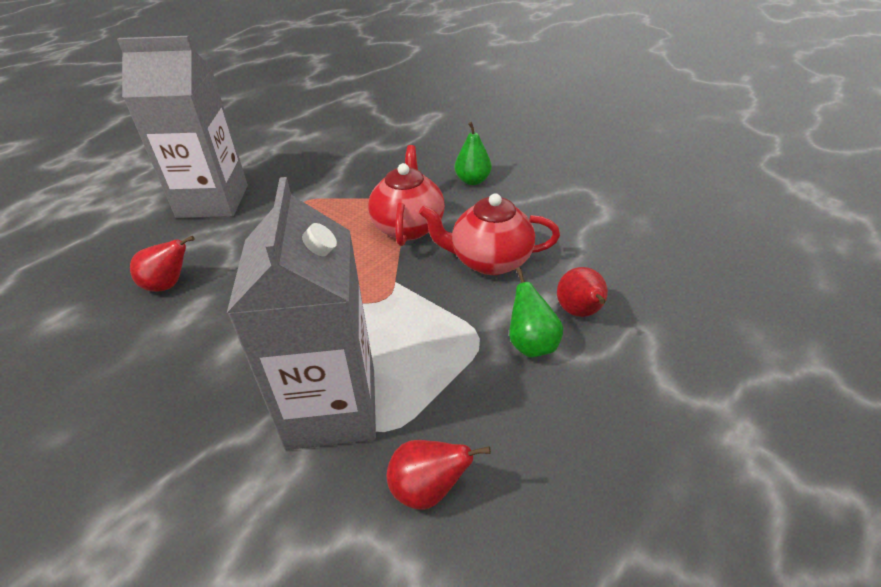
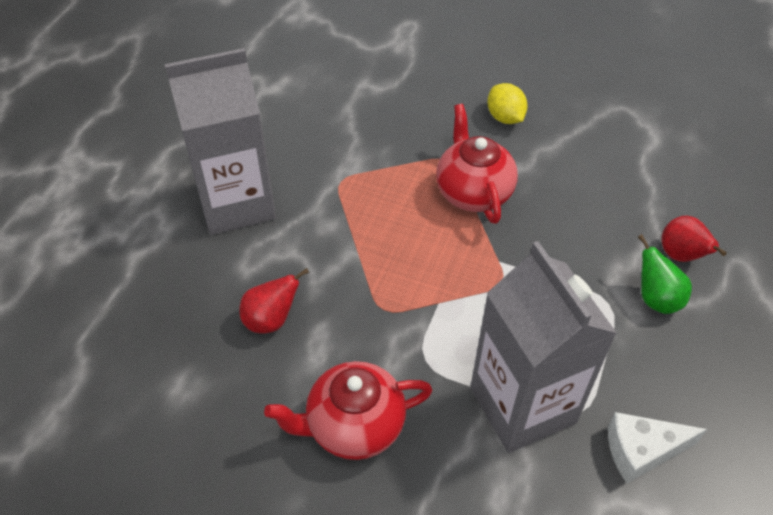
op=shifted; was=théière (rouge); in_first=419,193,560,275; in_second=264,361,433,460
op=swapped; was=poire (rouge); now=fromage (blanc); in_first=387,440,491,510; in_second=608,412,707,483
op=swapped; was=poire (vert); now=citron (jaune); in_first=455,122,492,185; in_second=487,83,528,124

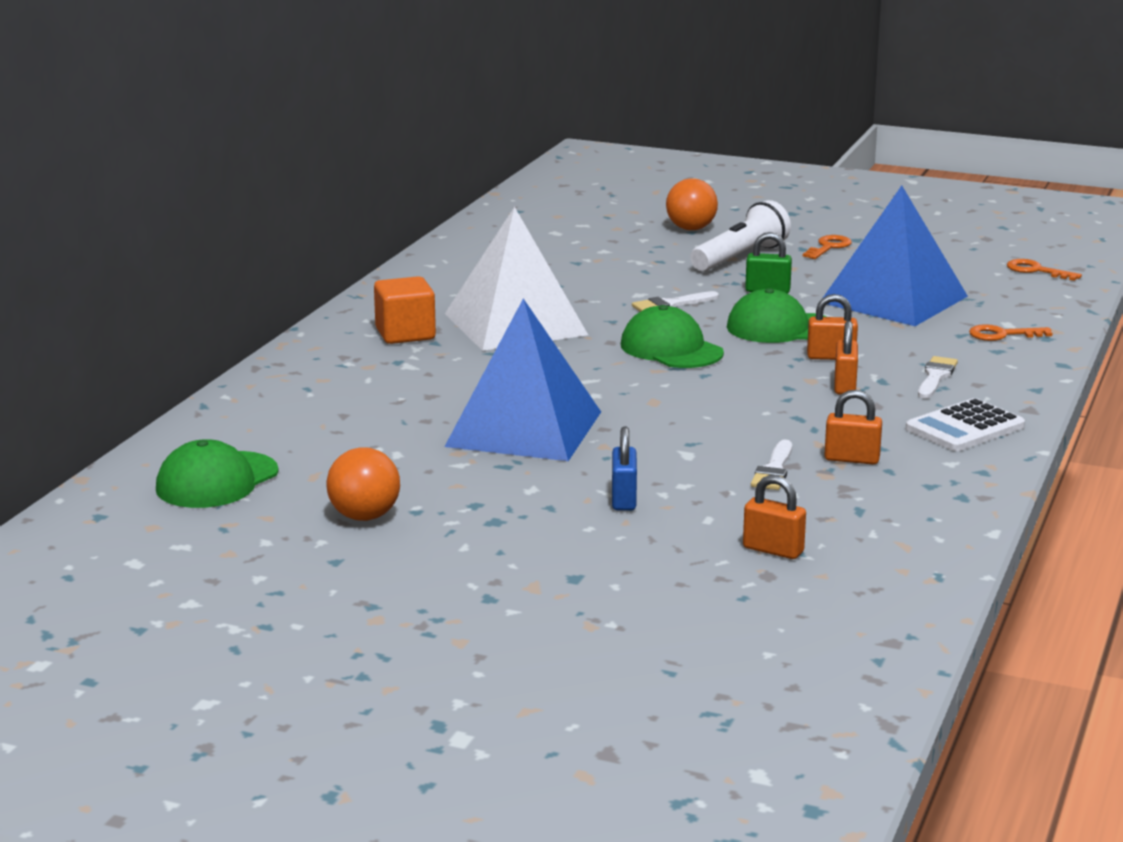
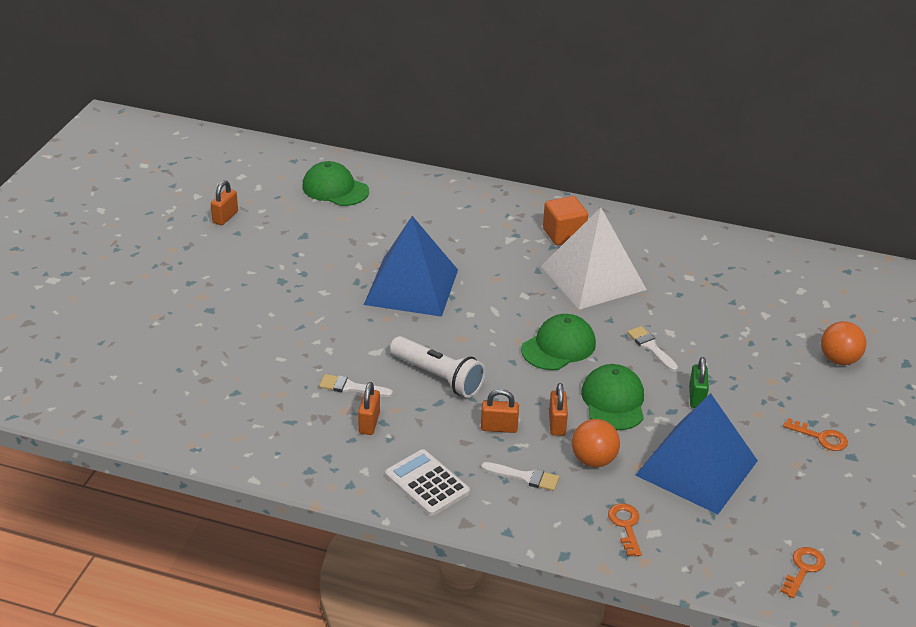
op=gone; was=cadenas (bleu); in_first=612,426,637,511
op=shifted; was=balle (orange); in_first=326,447,400,521; in_second=572,419,620,467
op=shifted; was=lampe de poche (blanc); in_first=690,200,791,271; in_second=390,336,486,398
op=shifted; was=cadenas (orange); in_first=743,475,806,559; in_second=211,180,238,225

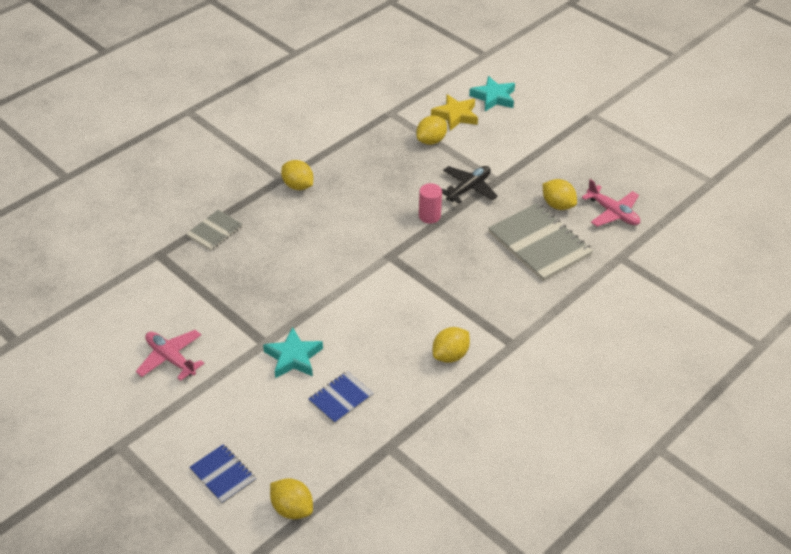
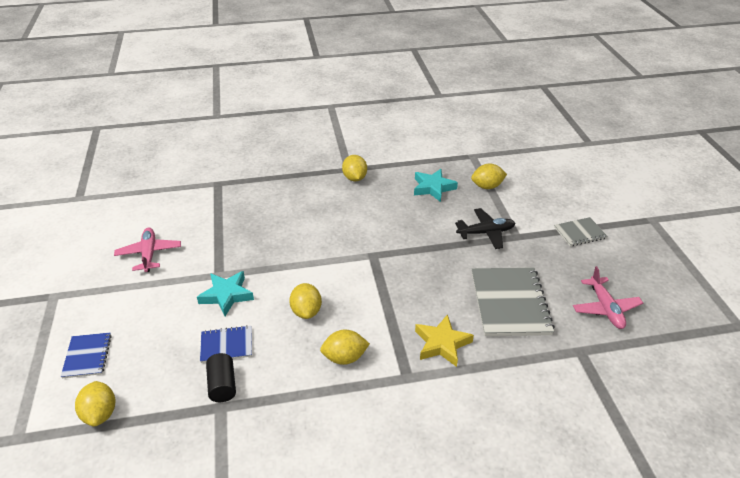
op=gone; was=cylindre (rose); in_first=419,183,442,224
op=new; now=cylindre (noir); in_second=206,353,236,402
op=shifted; was=carnet (gris); in_first=186,210,243,251; in_second=554,217,607,247
op=shifted; was=étoile (jaune); in_first=431,94,478,131; in_second=415,314,474,367
op=shifted; was=étoile (turquoise); in_first=469,76,515,111; in_second=414,169,458,202
op=shifted; was=citron (jaune); in_first=543,179,577,210; in_second=289,283,322,319

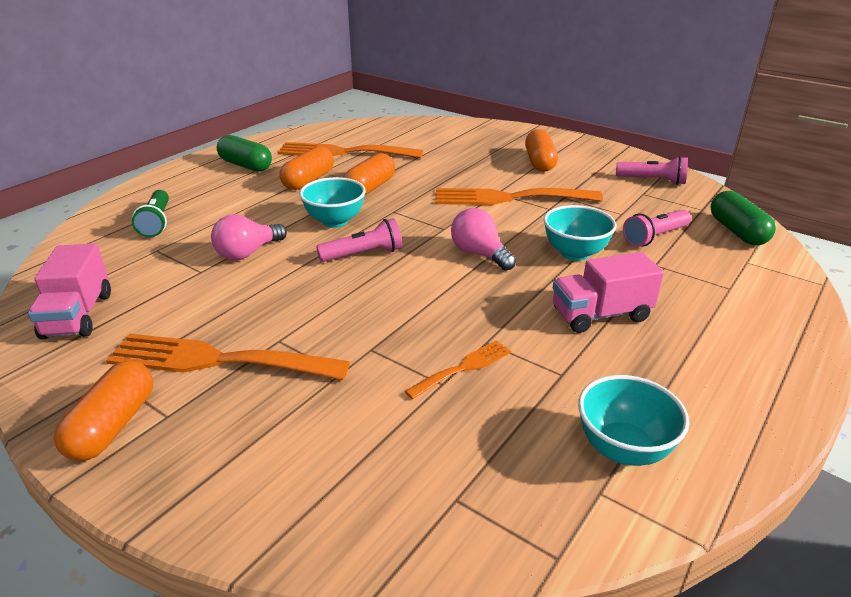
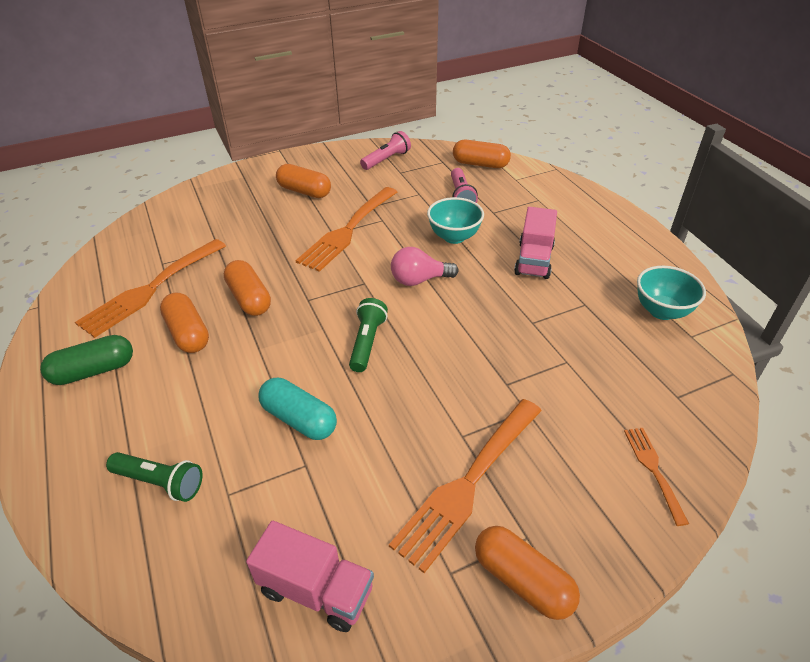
op=gone; was=bol (turquoise); in_first=299,177,366,228
op=shifted; was=fourchette (orange); in_first=405,340,511,399; in_second=624,428,689,526
op=swapped; was=ampoule (rose); now=gélule (turquoise); in_first=211,214,287,260; in_second=259,378,337,440
op=repainted; was=lampe de poche (rose); now=lampe de poche (vert); in_first=316,218,402,262; in_second=349,298,388,372
op=repainted; was=gélule (vert); now=gélule (orange); in_first=710,191,776,245; in_second=453,140,511,168

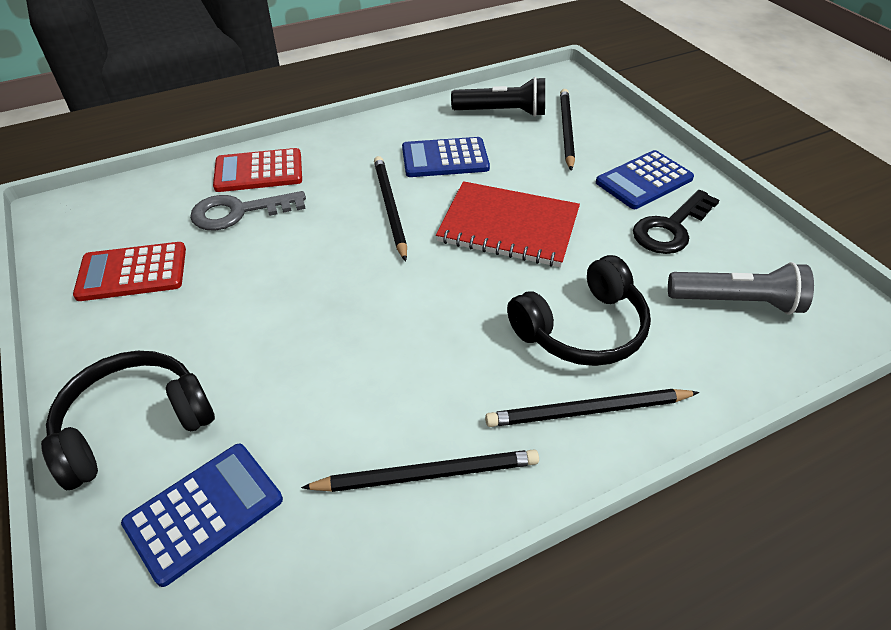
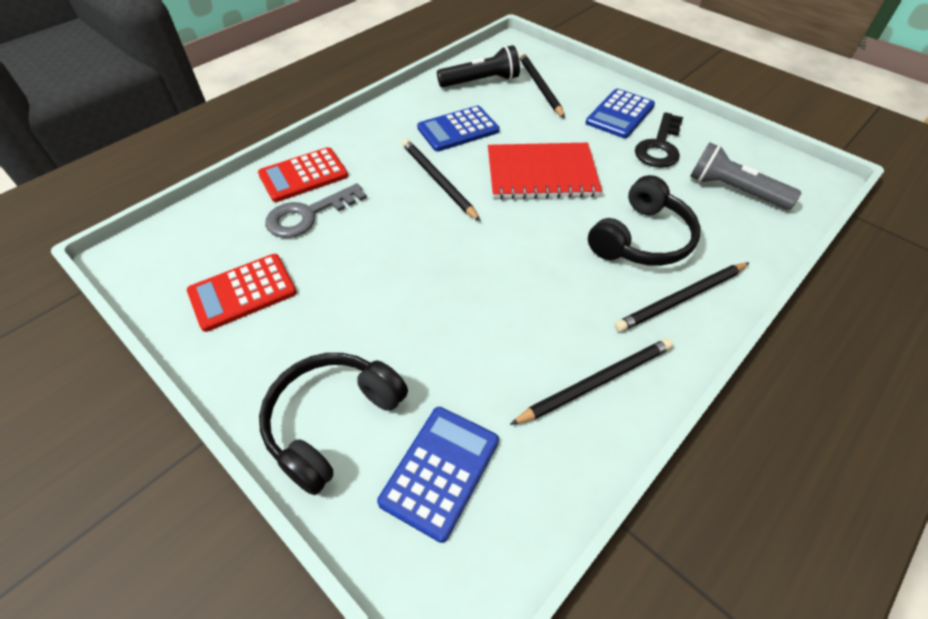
op=rotated; was=lampe de poche (gris); in_first=668,262,814,315; in_second=690,142,802,210; clockwise=-135

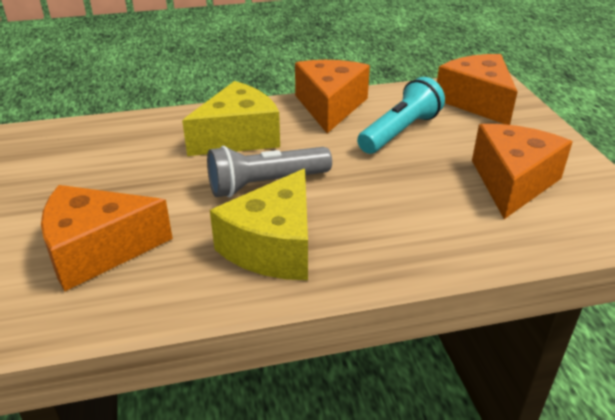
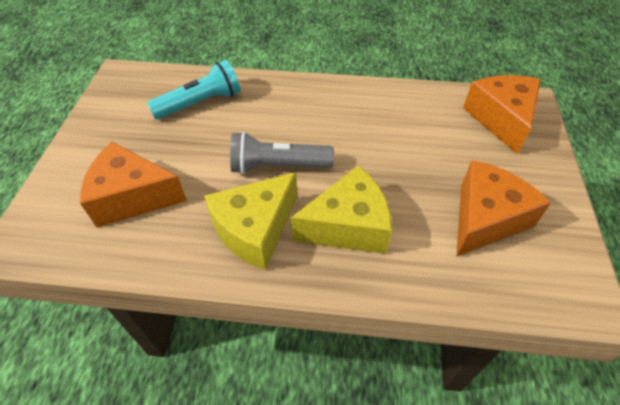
op=gone; was=fromage (orange); in_first=295,60,370,133
op=shifted; was=fromage (jaune); in_first=182,81,280,156; in_second=291,165,392,254
op=shifted; was=lampe de poche (turquoise); in_first=357,77,445,154; in_second=147,60,241,119

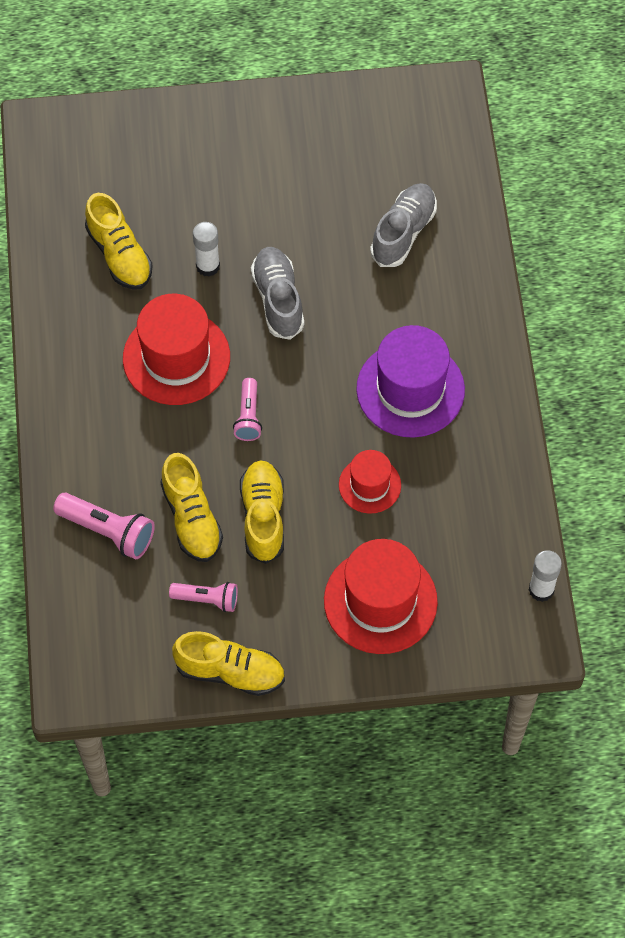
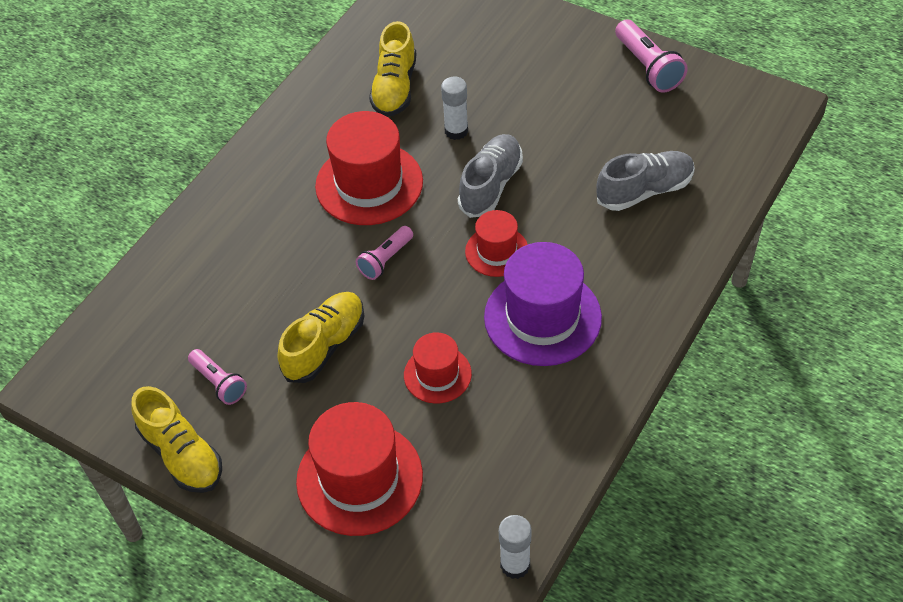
op=gone; was=chaussure (jaune); in_first=160,453,223,562
op=new; now=chapeau (rouge); in_second=465,210,528,277
op=shifted; was=lampe de poche (rose); in_first=53,493,155,559; in_second=615,20,688,93

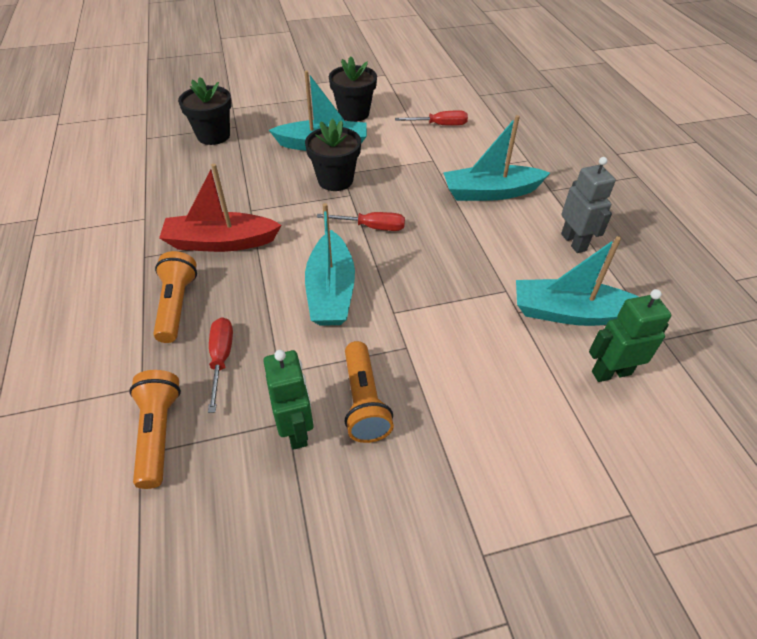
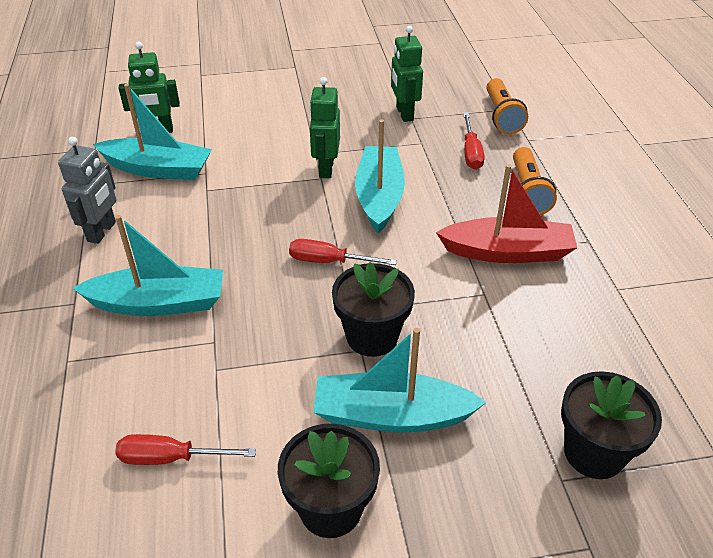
op=gone; was=lampe de poche (orange); in_first=344,341,394,443
op=new; now=robot (vert); in_second=309,77,340,178
op=rotated; was=robot (gris); in_first=561,157,616,253; in_second=58,137,116,244; clockwise=-150

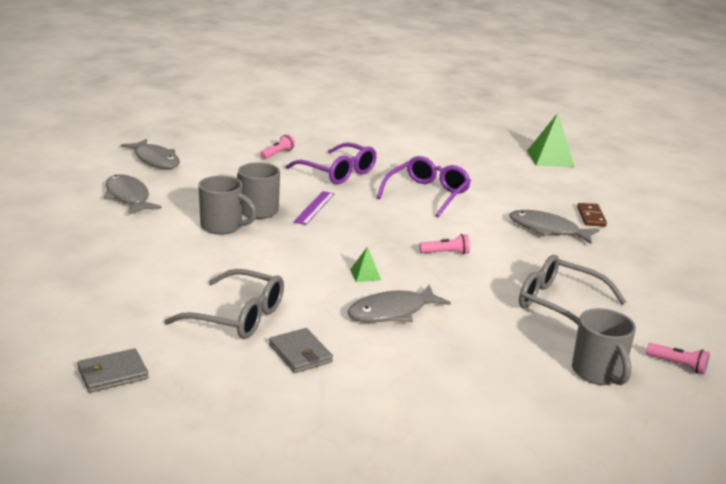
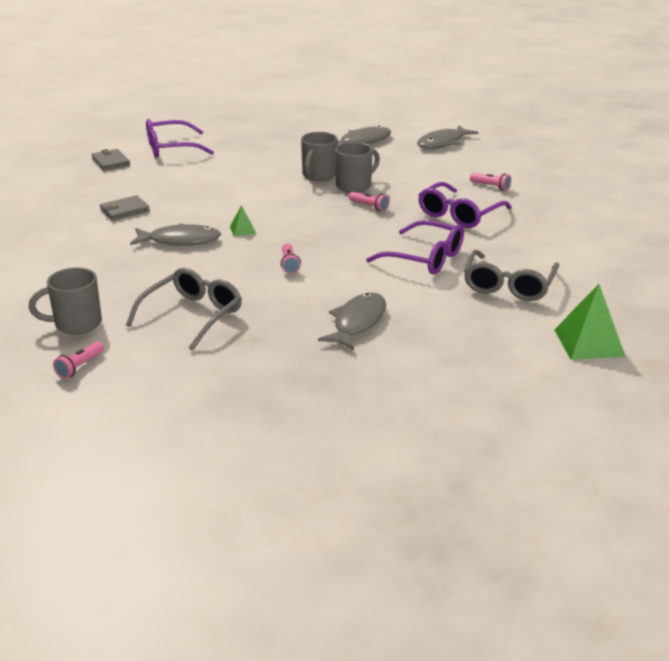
op=gone; was=domino (marron); in_first=577,203,607,227
op=new; now=lunettes (violet); in_second=146,119,214,158
op=shifted; was=lunettes (gris); in_first=164,269,284,339; in_second=464,250,559,301
op=swapped; was=règle (violet); now=lampe de poche (rose); in_first=293,191,335,225; in_second=349,192,390,212
op=rotated; was=poisson (gris); in_first=347,285,451,322; in_second=130,223,221,246; clockwise=120

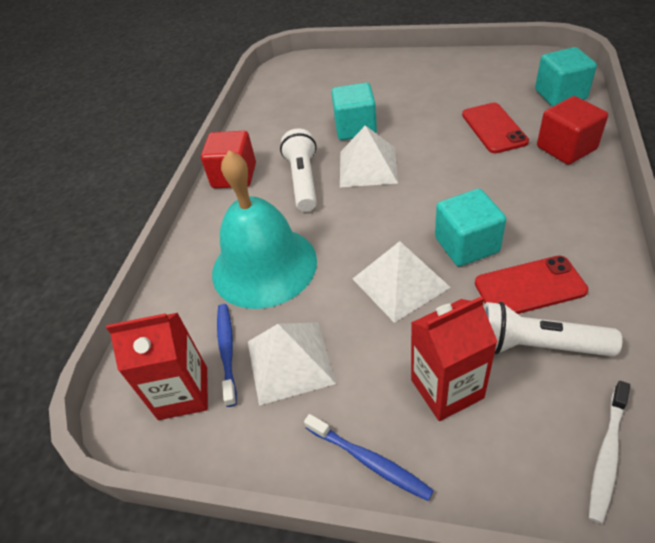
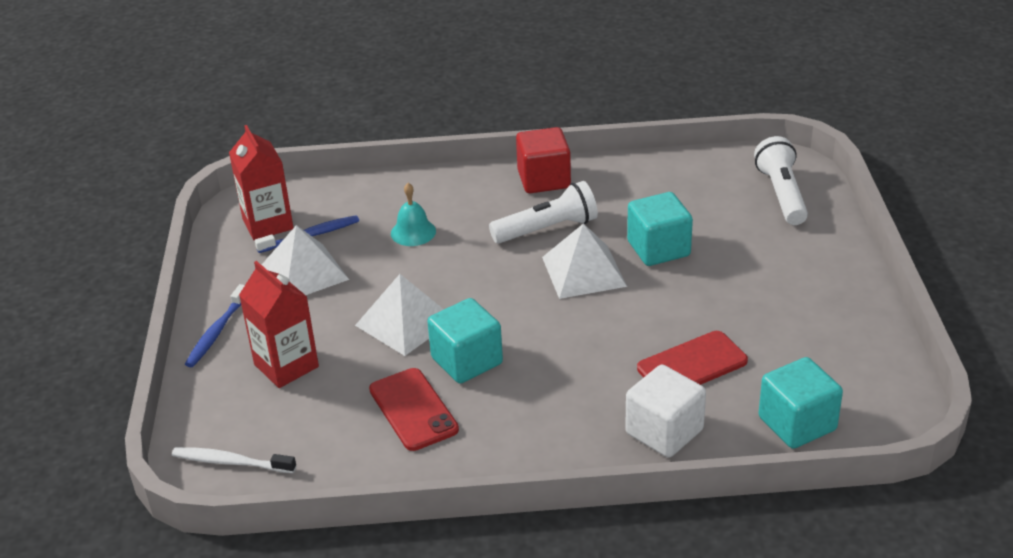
op=shifted; was=lampe de poche (blanc); in_first=484,302,622,357; in_second=754,136,808,225
op=repainted; was=cube (rouge); now=cube (blanc); in_first=537,96,608,165; in_second=625,365,706,458
op=scaled; was=cloche (turquoise); in_first=212,150,317,309; in_second=391,183,436,246; ratio=0.42

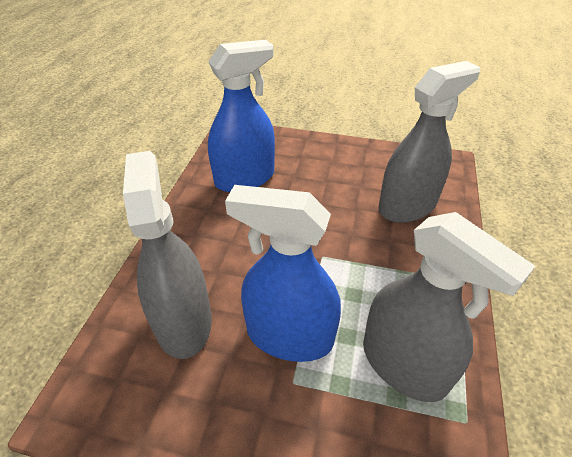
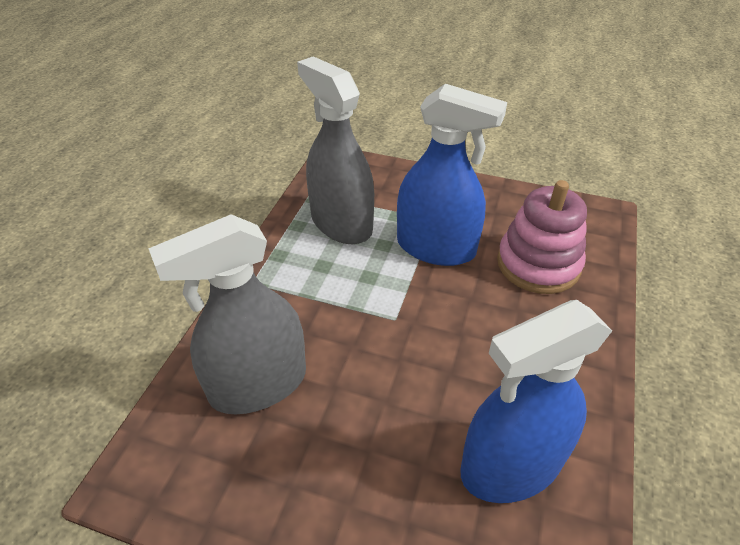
op=swapped; was=vaporisateur (gris); now=jouet à empiler (rose); in_first=123,151,212,359; in_second=497,180,587,294

